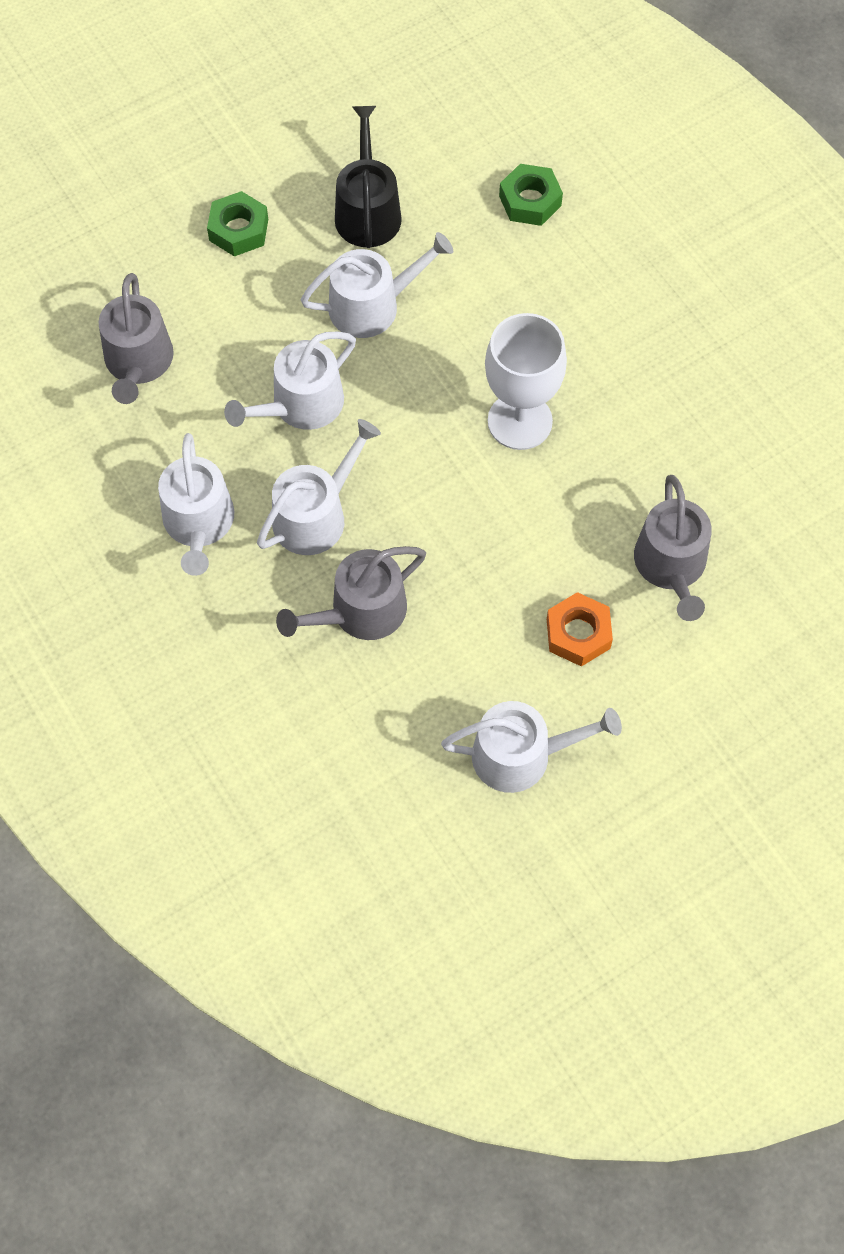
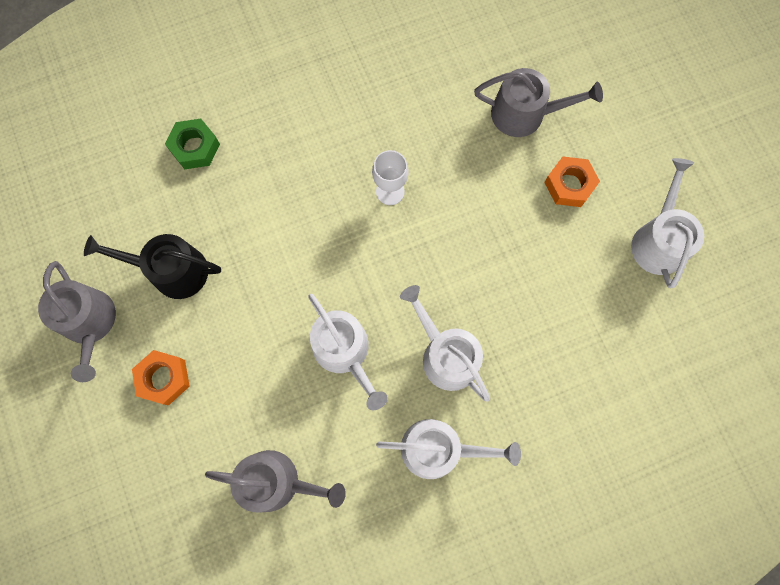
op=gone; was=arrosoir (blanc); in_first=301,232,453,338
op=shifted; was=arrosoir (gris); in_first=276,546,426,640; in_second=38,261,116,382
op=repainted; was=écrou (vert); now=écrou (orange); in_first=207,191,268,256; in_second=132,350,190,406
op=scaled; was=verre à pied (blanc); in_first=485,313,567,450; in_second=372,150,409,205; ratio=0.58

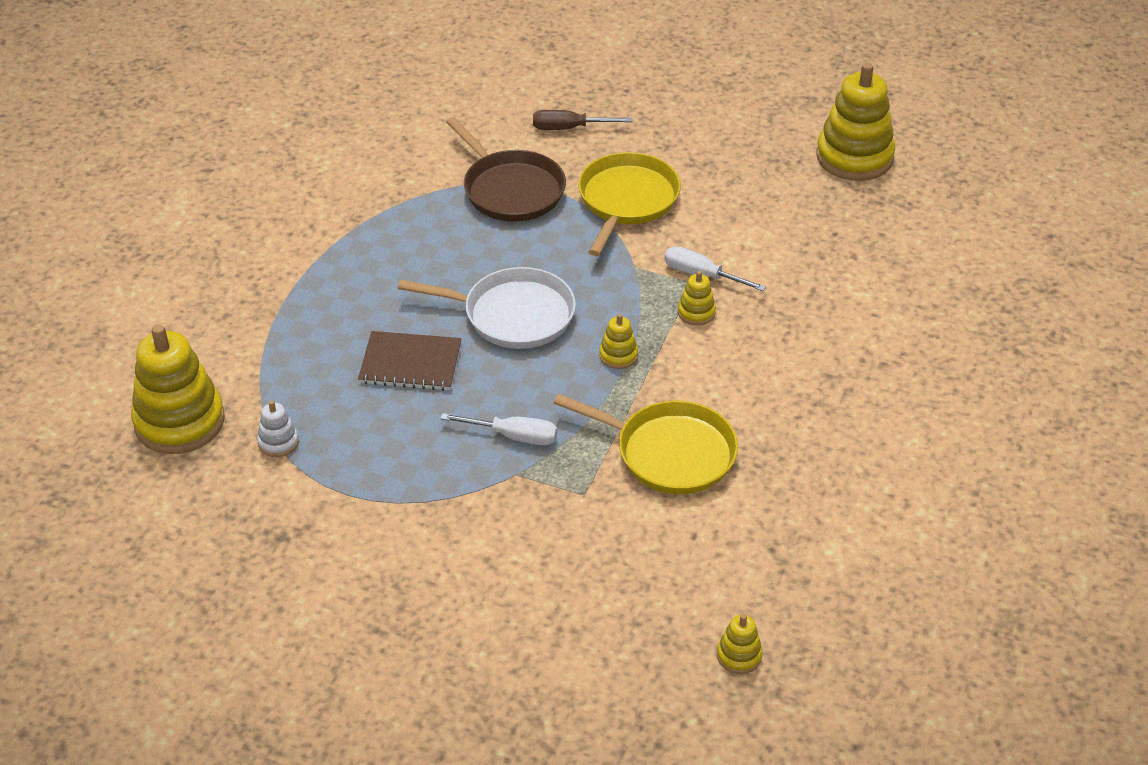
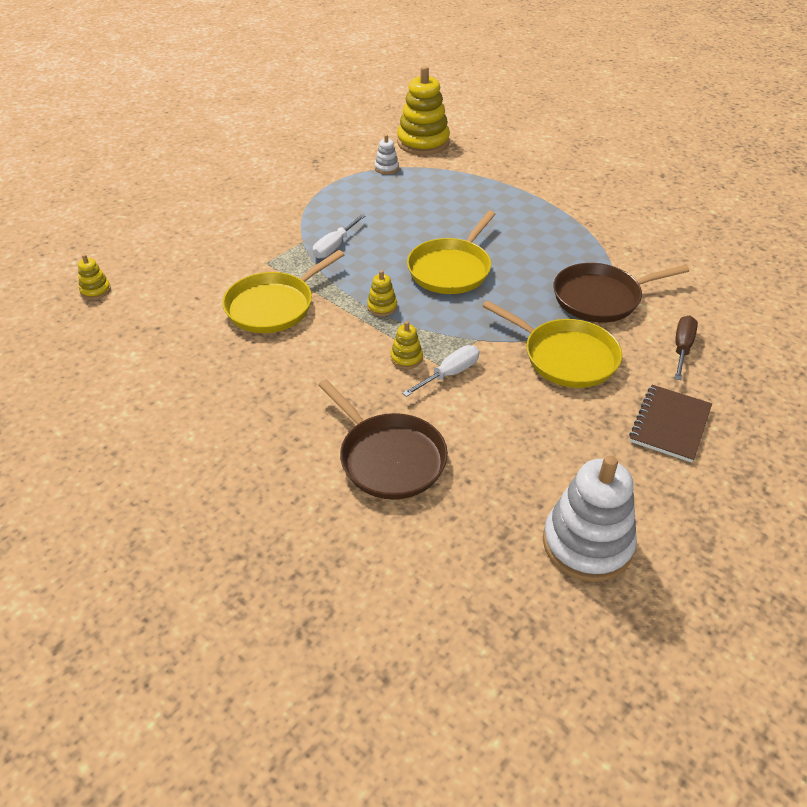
op=new; now=poêle (marron); in_second=318,379,448,500
op=shifted; was=carnet (marron); in_first=358,331,462,391; in_second=629,385,712,463
op=repainted; was=poêle (blanc); now=poêle (jaune); in_first=398,267,576,349; in_second=407,211,496,294
op=repainted; was=jouet à empiler (jaune); now=jouet à empiler (blanc); in_first=816,63,895,181; in_second=543,455,637,582

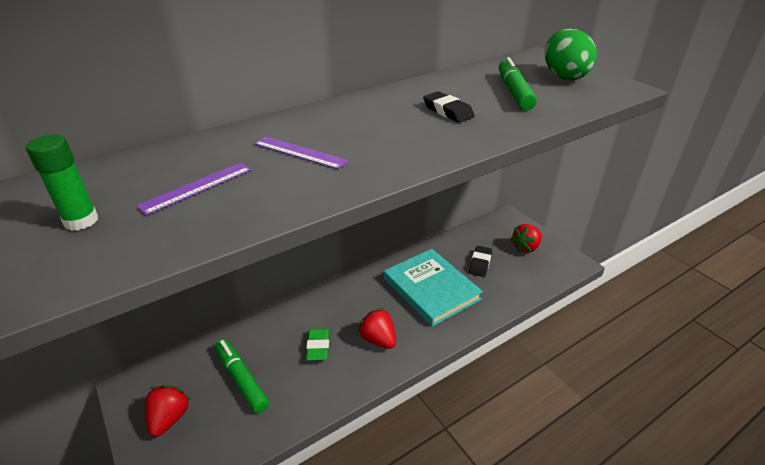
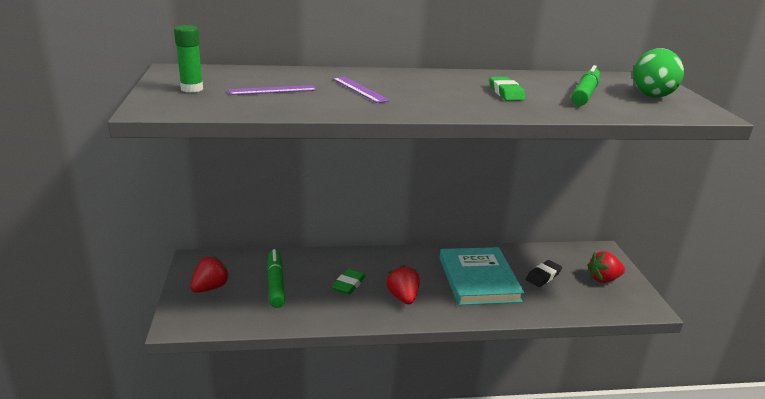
op=repainted; was=gomme (noir); now=gomme (vert); in_first=423,91,475,123; in_second=489,77,525,101

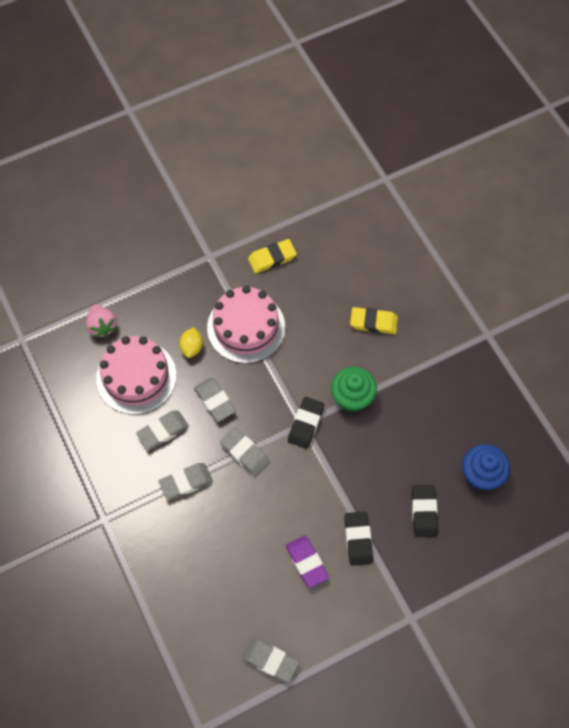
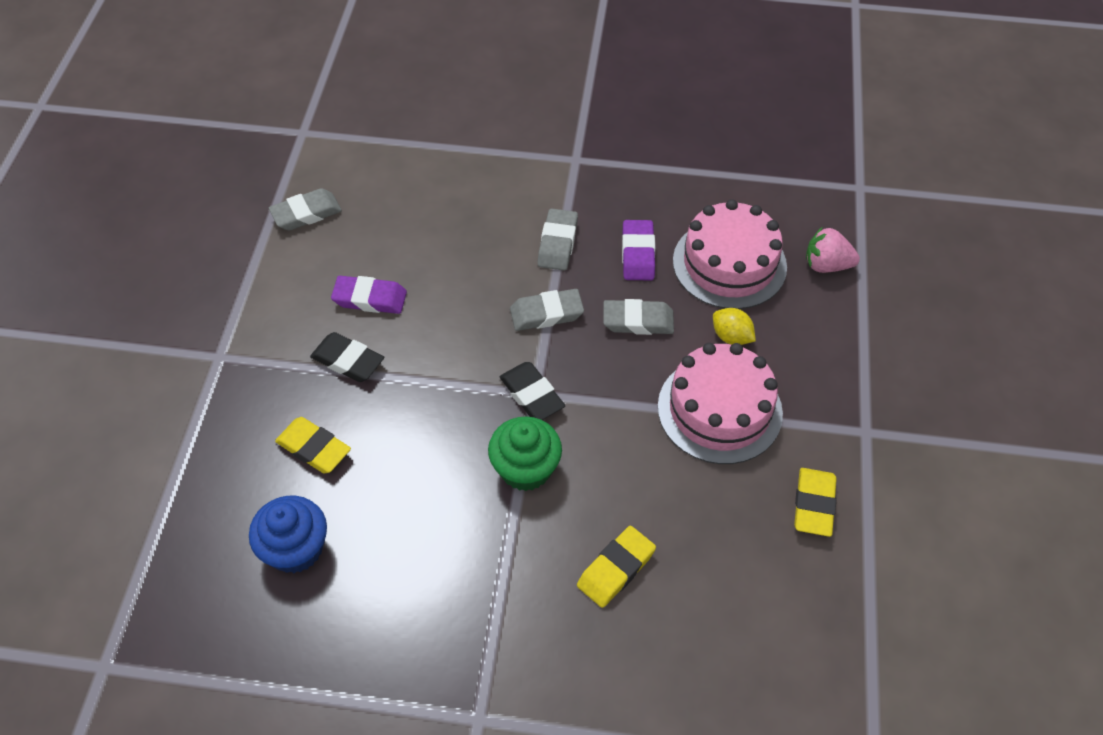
op=repainted; was=gomme (gris); now=gomme (violet); in_first=136,410,189,449; in_second=622,220,655,280
op=repainted; was=gomme (noir); now=gomme (jaune); in_first=412,485,438,537; in_second=275,417,351,474

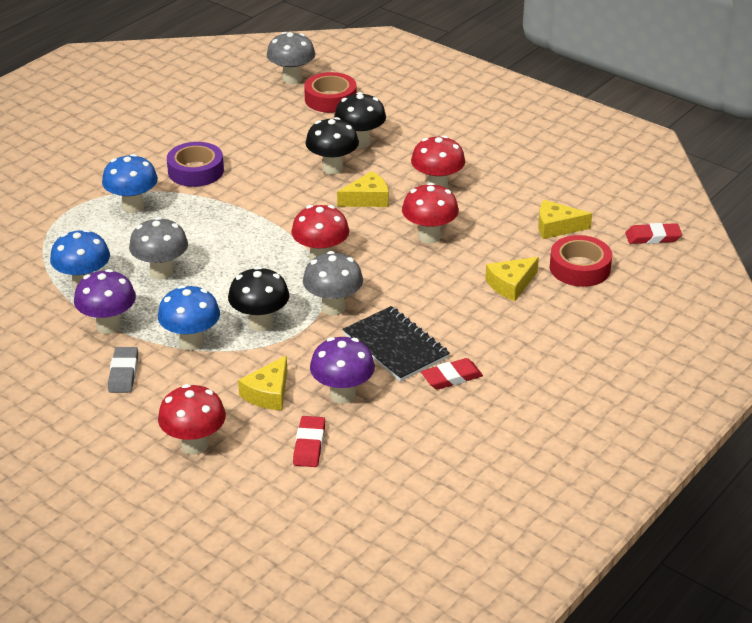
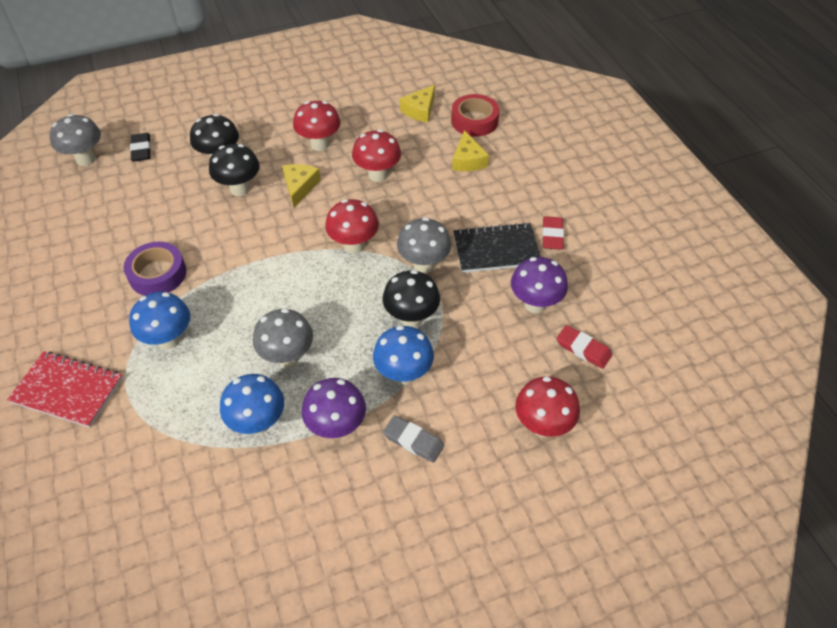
op=gone; was=fromage (jaune); in_first=238,355,287,410
op=gone; was=gomme (rouge); in_first=625,223,682,244
op=new; now=carnet (rouge); in_second=7,351,123,428
op=swapped; was=ruban adhésif (rouge); now=gomme (noir); in_first=304,72,357,113; in_second=130,133,151,162

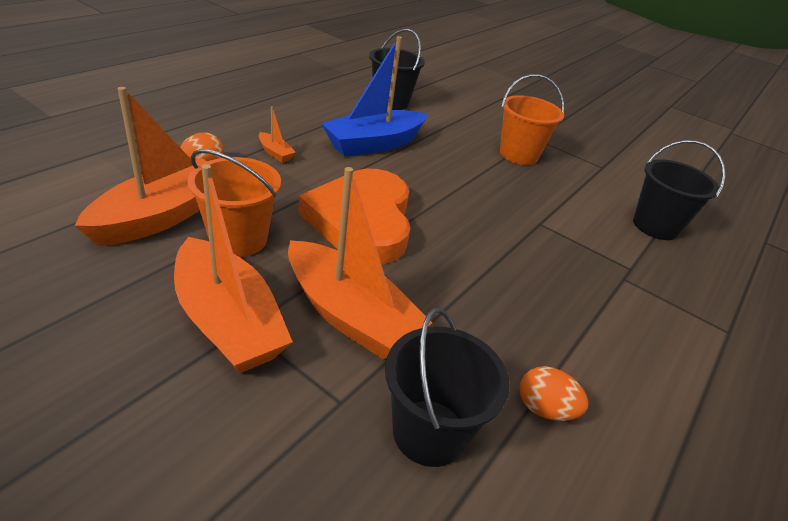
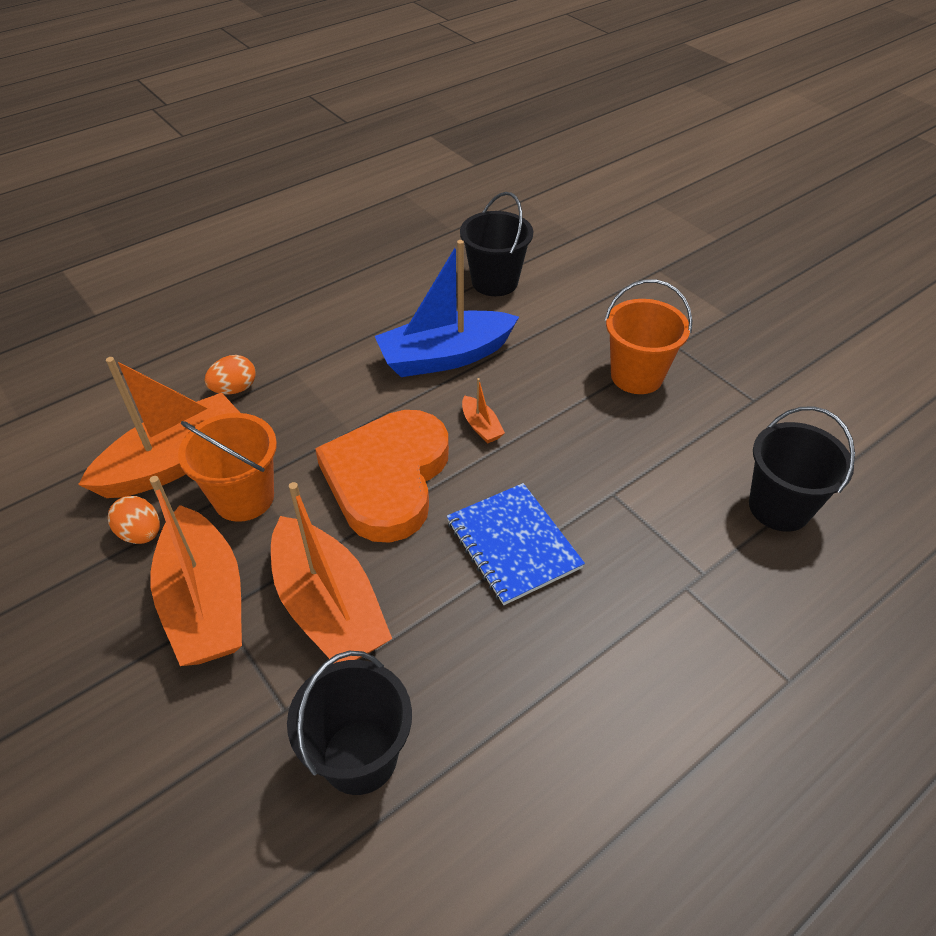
op=new; now=carnet (bleu); in_second=447,483,585,605
op=shifted; was=bateau (orange); in_first=259,107,296,162; in_second=462,378,505,444
op=shifted; was=œuf (orange); in_first=520,366,589,421; in_second=108,496,160,544

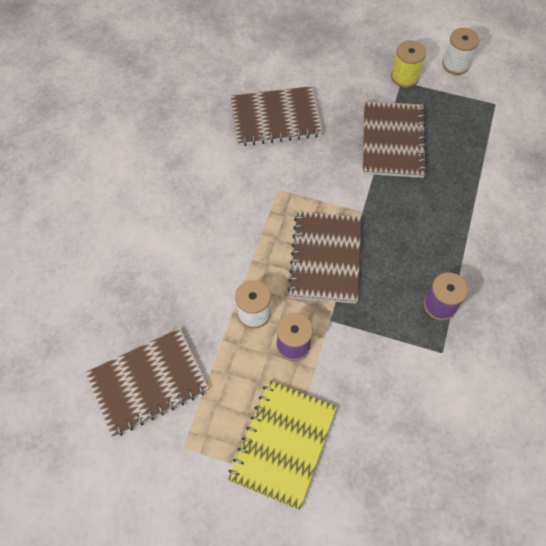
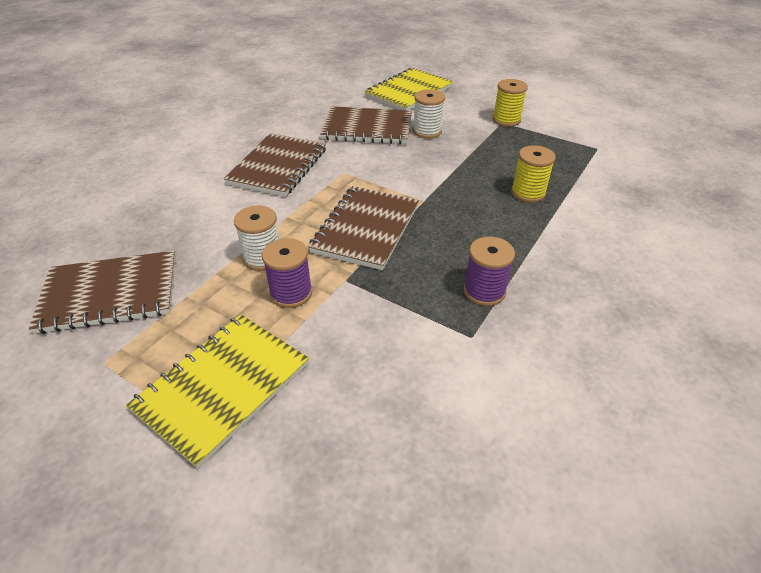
op=new; now=carnet (jaune); in_second=365,68,453,110
op=new; now=bobine (jaune); in_second=511,145,556,203
op=shifted; was=carnet (marron); in_first=363,101,427,178; in_second=224,133,326,197
op=shifted; was=bobine (blanc); in_first=442,28,479,75; in_second=413,89,445,139

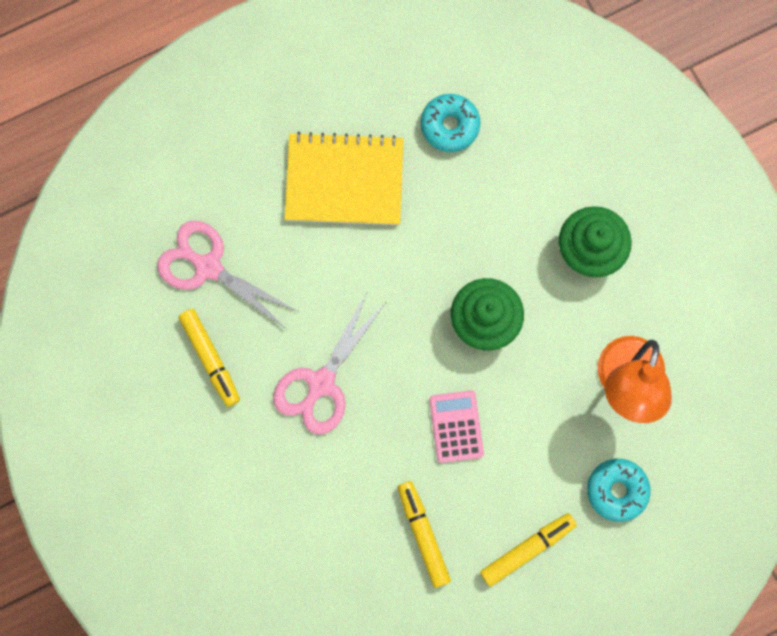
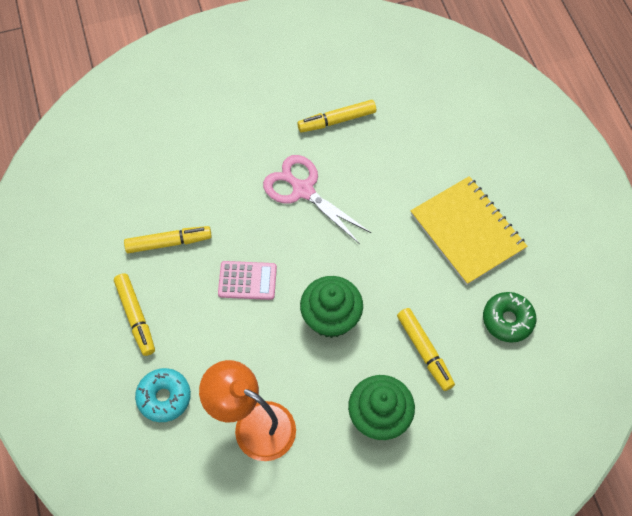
op=gone; was=ciseaux (rose); in_first=157,221,299,329
op=new; now=feutre (jaune); in_second=397,308,455,391
op=repainted; was=beignet (turquoise); now=beignet (vert); in_first=421,94,480,152; in_second=483,292,536,342
op=rotated; was=carnet (jaune); in_first=285,132,403,225; in_second=411,176,528,285; clockwise=-45

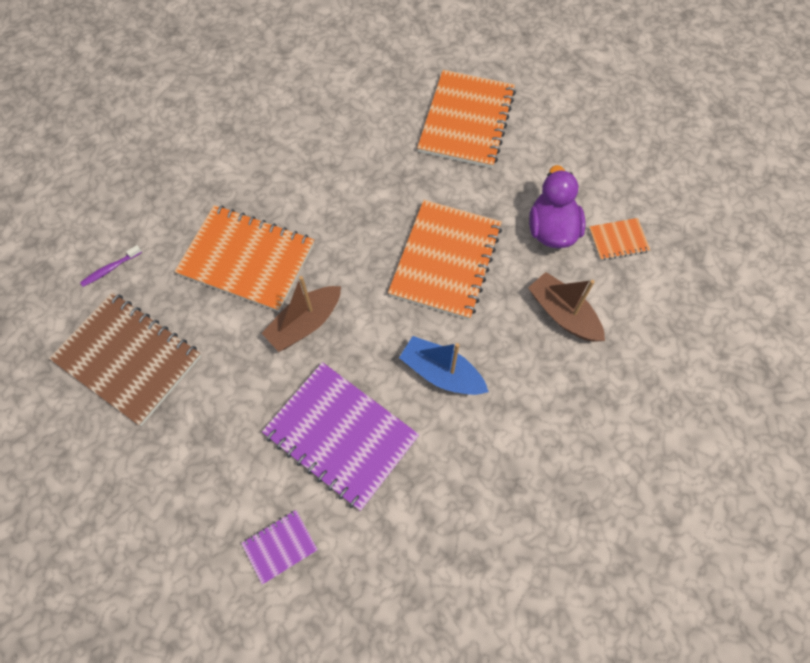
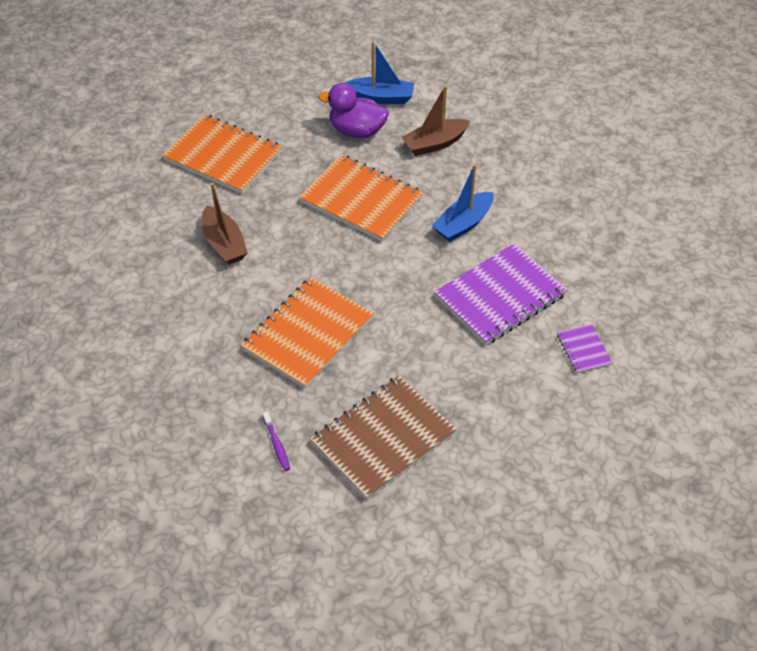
op=shifted; was=bateau (marron); in_first=262,276,341,352; in_second=202,183,248,265
op=swapped; was=carnet (orange); now=bateau (bleu); in_first=589,218,650,260; in_second=345,41,414,104

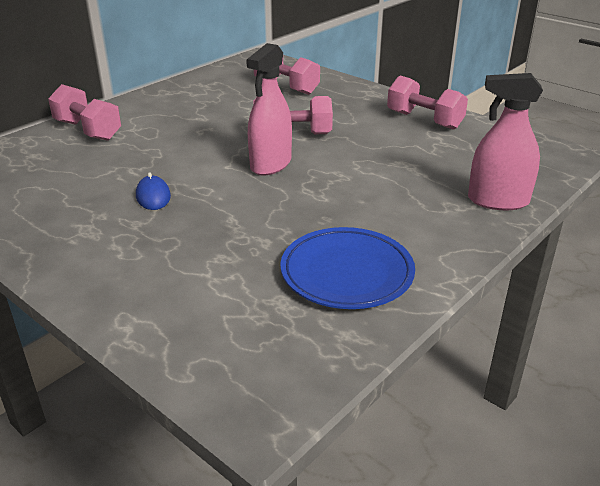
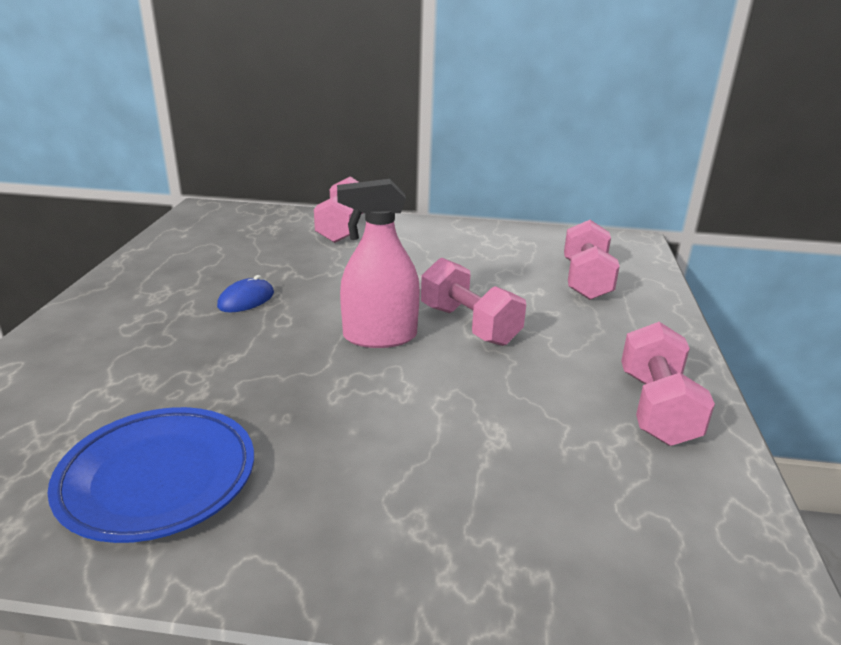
op=gone; was=vaporisateur (rose); in_first=468,73,543,210

